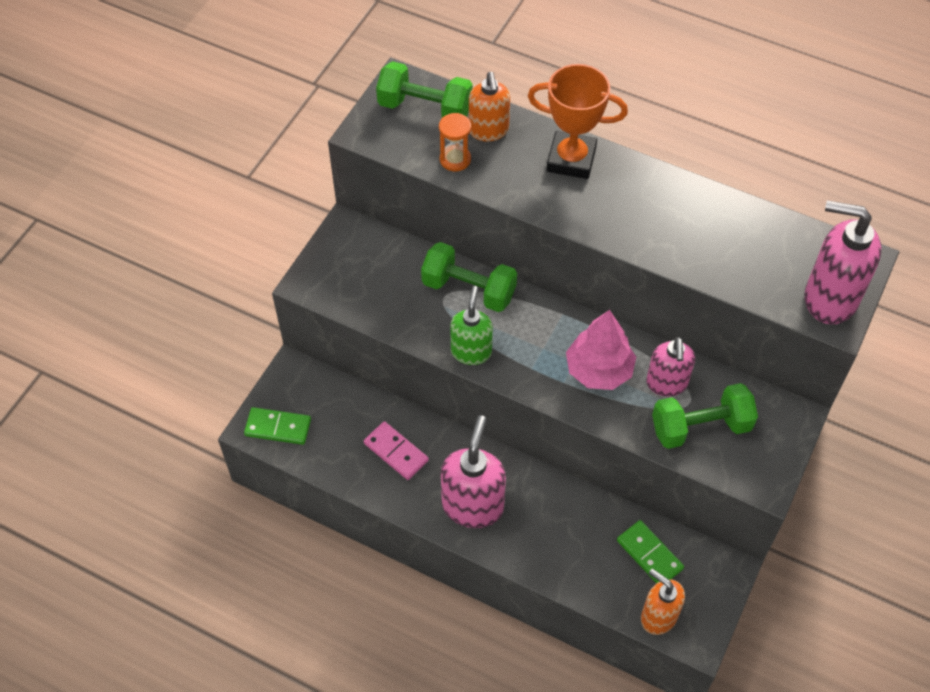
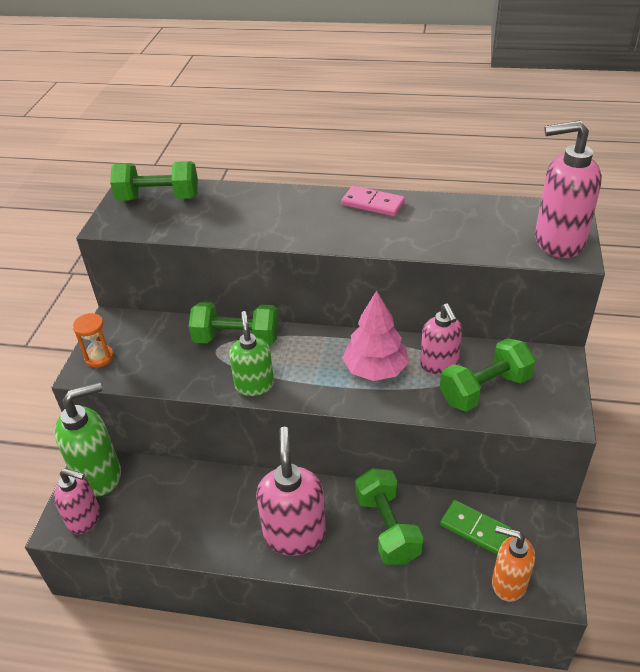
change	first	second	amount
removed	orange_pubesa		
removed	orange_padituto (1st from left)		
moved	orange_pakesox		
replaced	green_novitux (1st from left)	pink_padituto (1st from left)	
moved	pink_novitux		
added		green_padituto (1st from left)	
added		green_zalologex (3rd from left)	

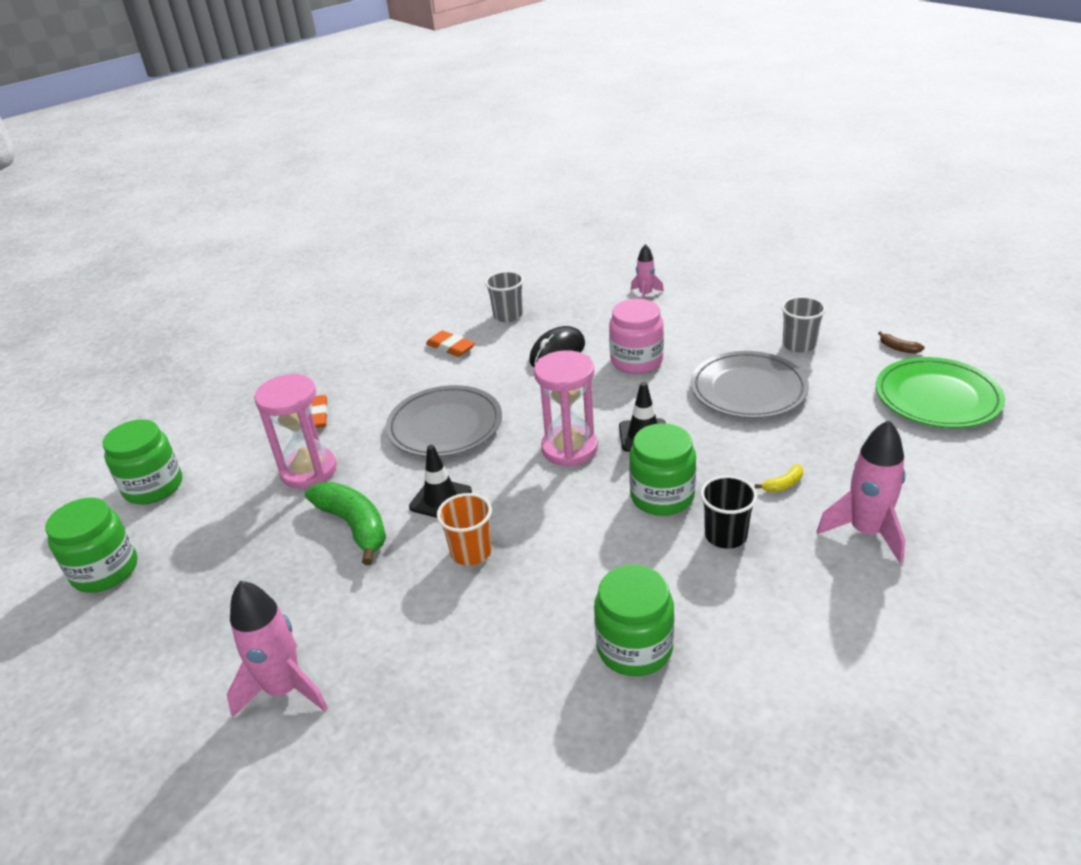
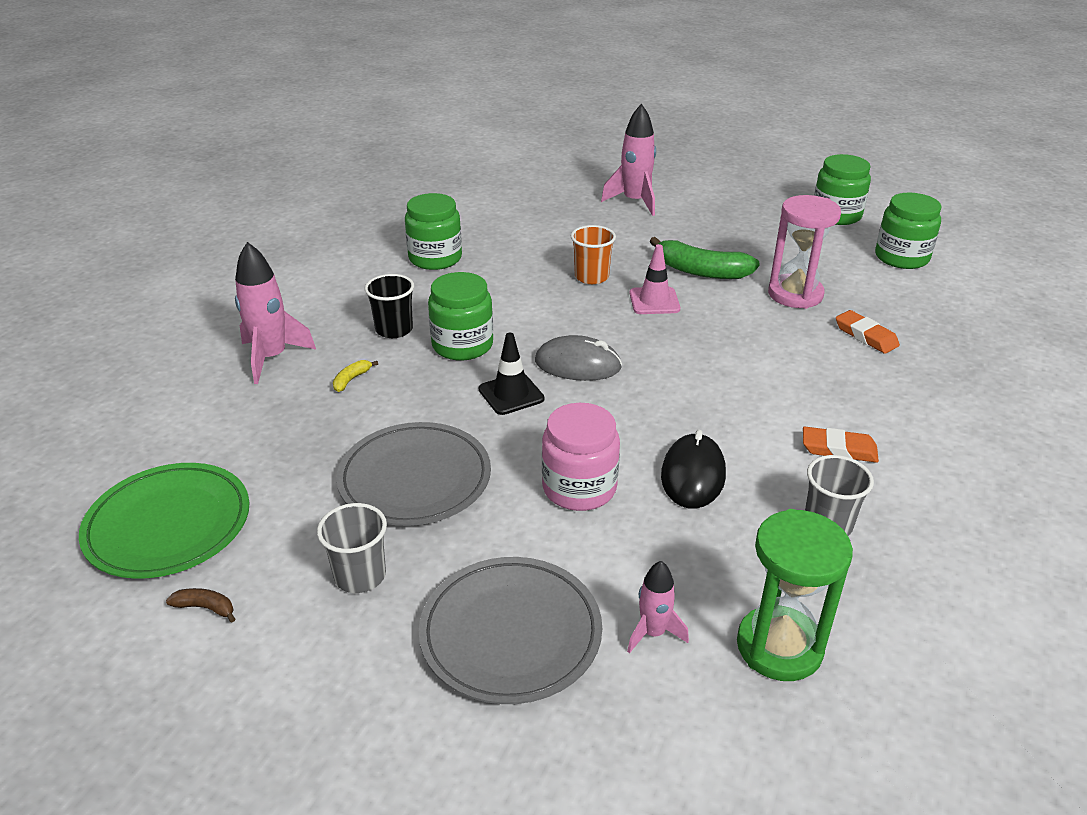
change	first	second	amount
replaced	pink_pakesox (2nd from left)	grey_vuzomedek	
moved	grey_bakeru (1st from left in the first image)	grey_bakeru (2nd from left)	
recoloured	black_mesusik (1st from left)	pink_mesusik	
added		green_pakesox	

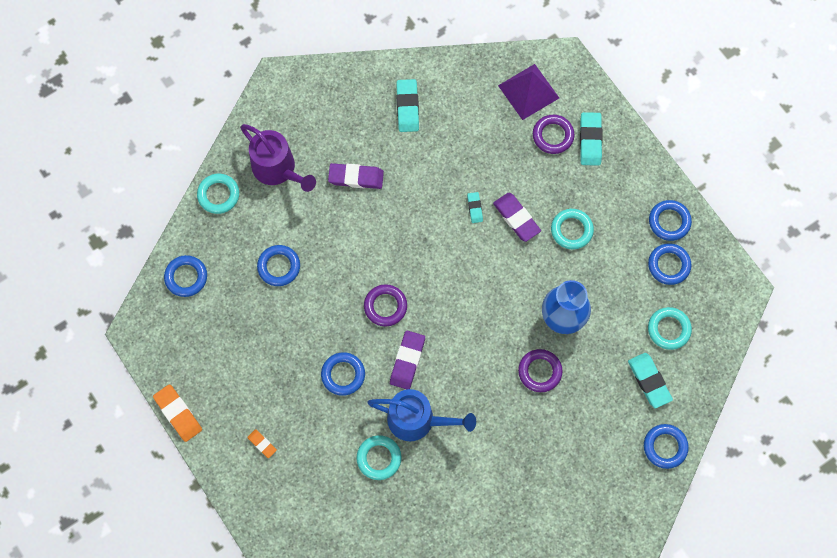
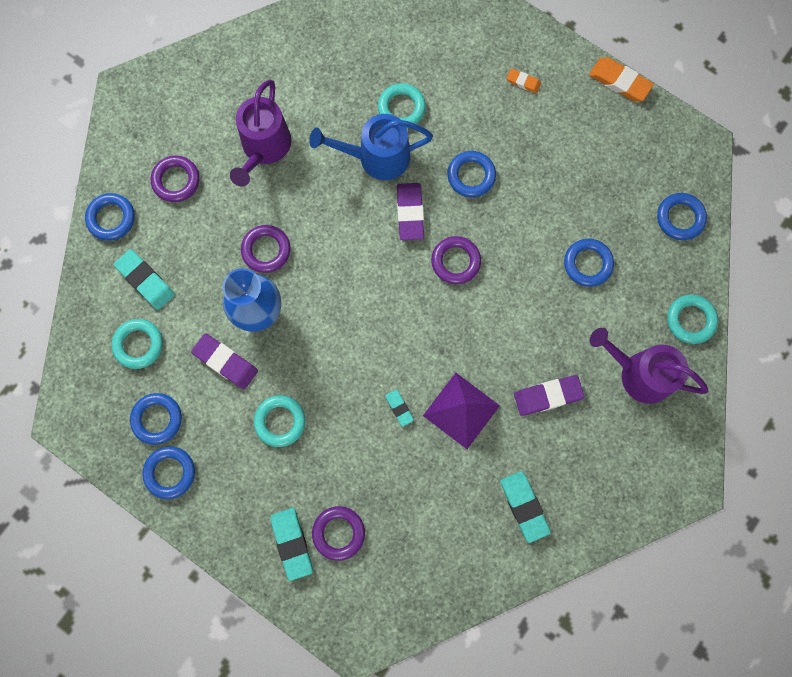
change	first	second	amount
moved	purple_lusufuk		
moved	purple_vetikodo (3rd from left in the first image)	purple_vetikodo (1st from left)	
added		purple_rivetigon (1st from left)	
added		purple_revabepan (1st from left)	

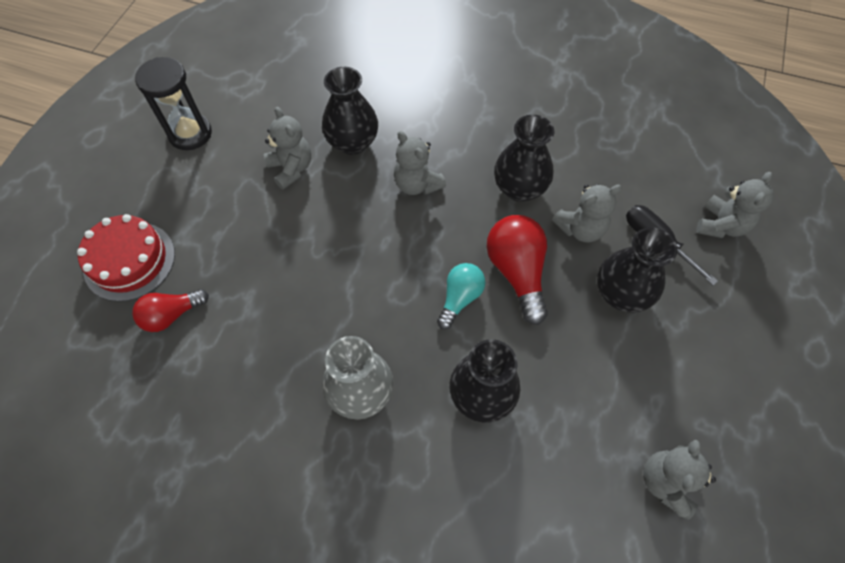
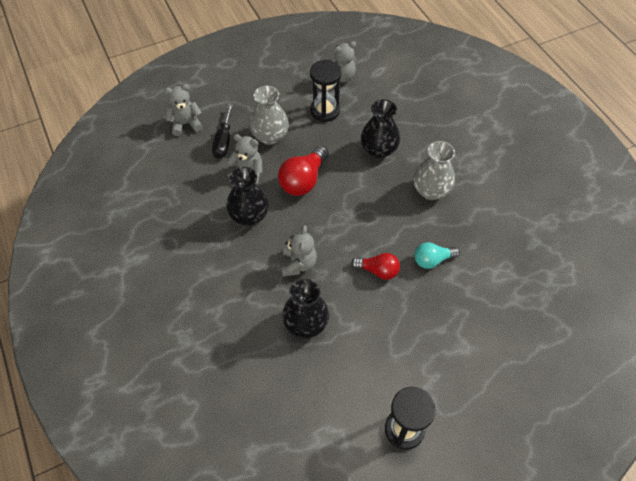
change	first	second	amount
removed	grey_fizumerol (1st from left)		
removed	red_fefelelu		
recoloured	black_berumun (4th from left)	grey_berumun (1st from left)	
moved	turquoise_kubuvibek		
moved	red_kubuvibek (1st from left in the first image)	red_kubuvibek (2nd from left)	
added		black_pakesox (1st from left)	

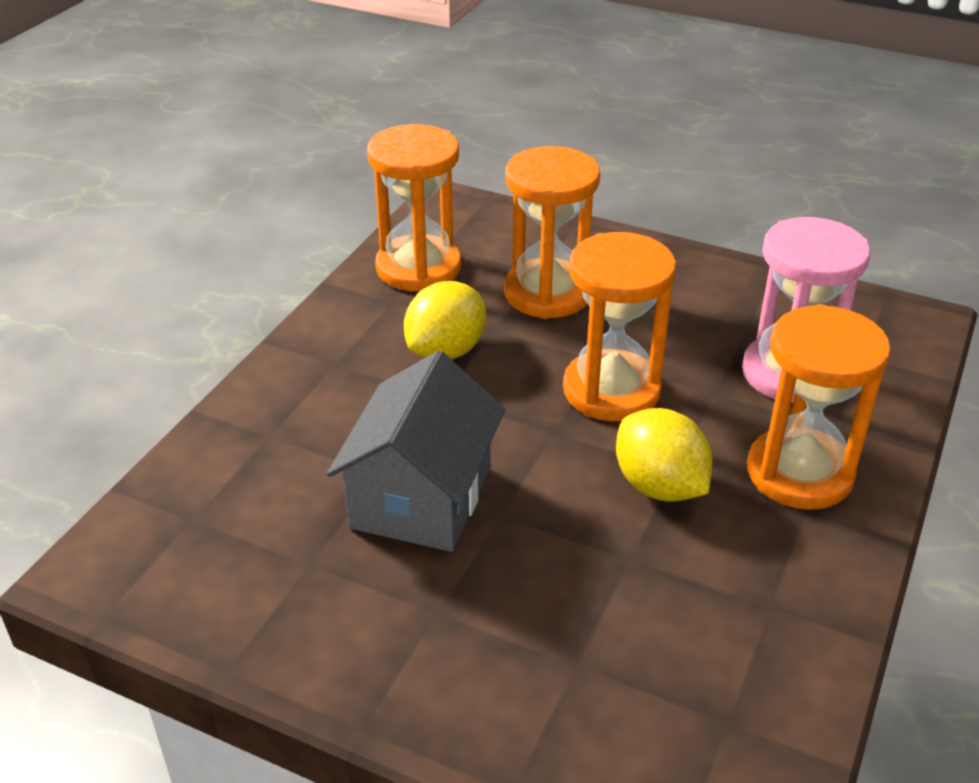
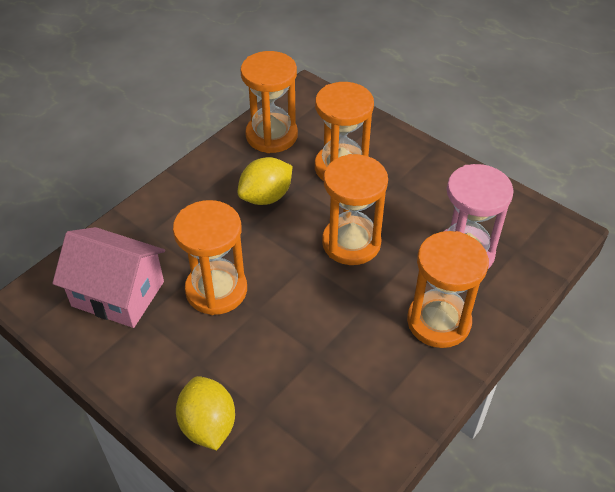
change	first	second	amount
replaced	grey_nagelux	orange_pakesox (1st from left)	
moved	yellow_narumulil (2nd from left in the first image)	yellow_narumulil (1st from left)	
added		pink_nagelux	

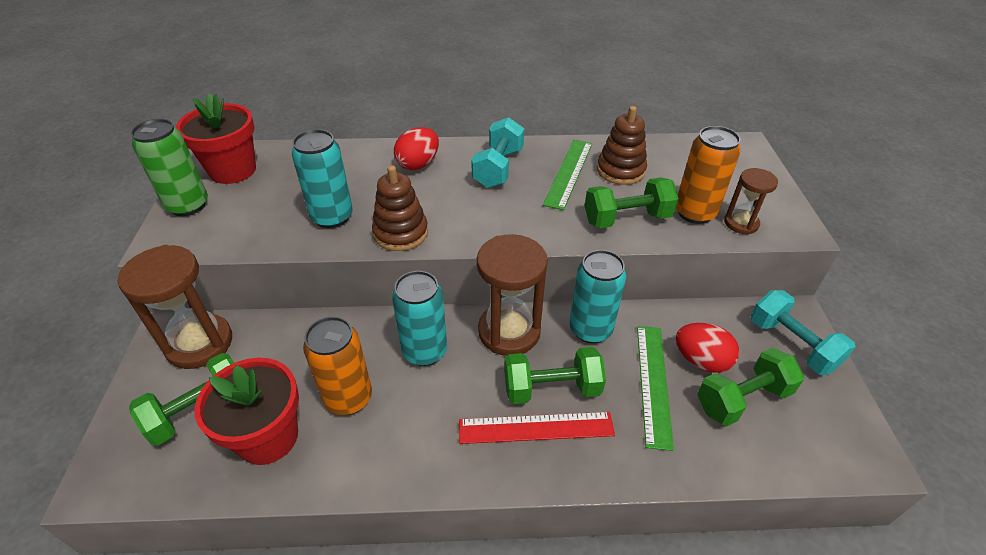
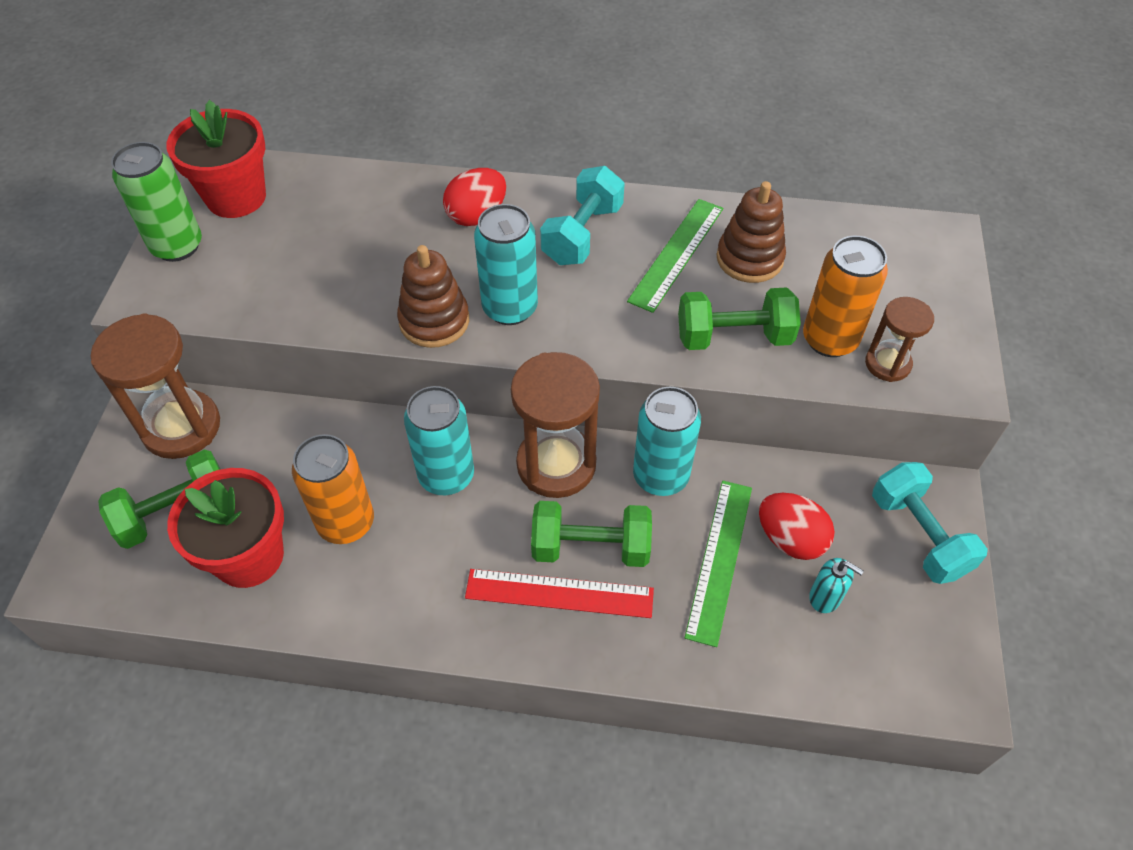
change	first	second	amount
moved	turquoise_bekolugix (1st from left in the first image)	turquoise_bekolugix (2nd from left)	
replaced	green_zalologex (4th from left)	turquoise_padituto	

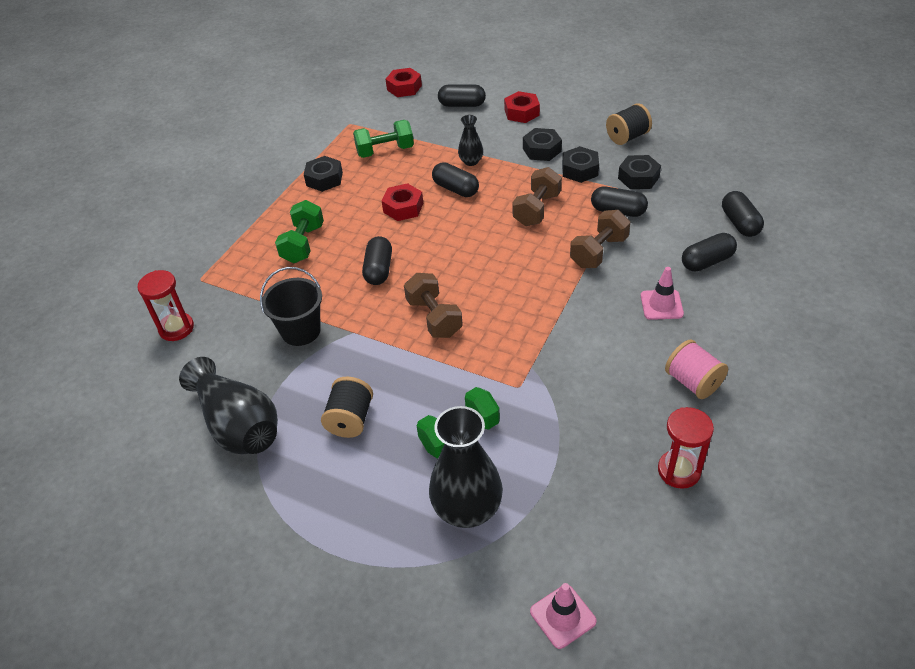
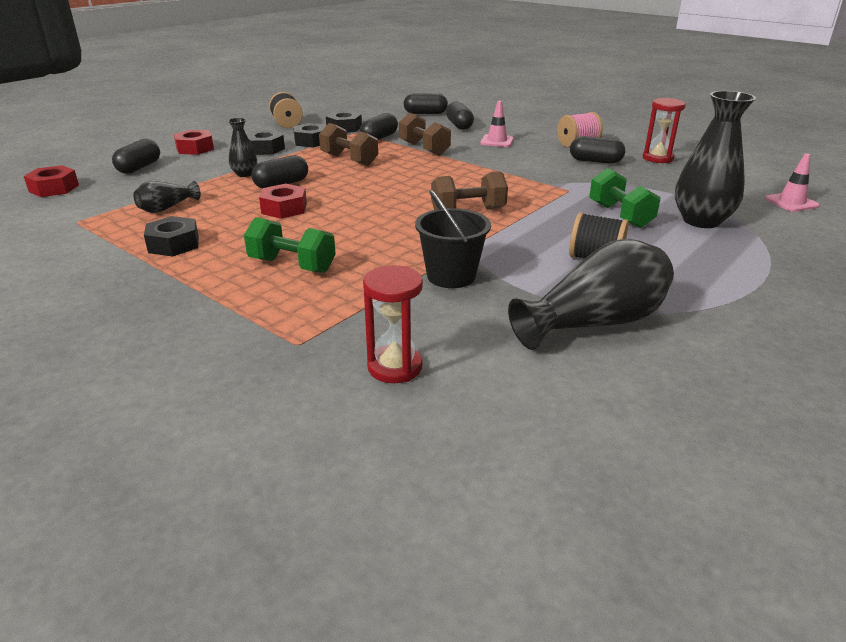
change	first	second	amount
replaced	green_zalologex (2nd from left)	black_berumun (1st from left)	
moved	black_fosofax (1st from left in the first image)	black_fosofax (6th from left)	

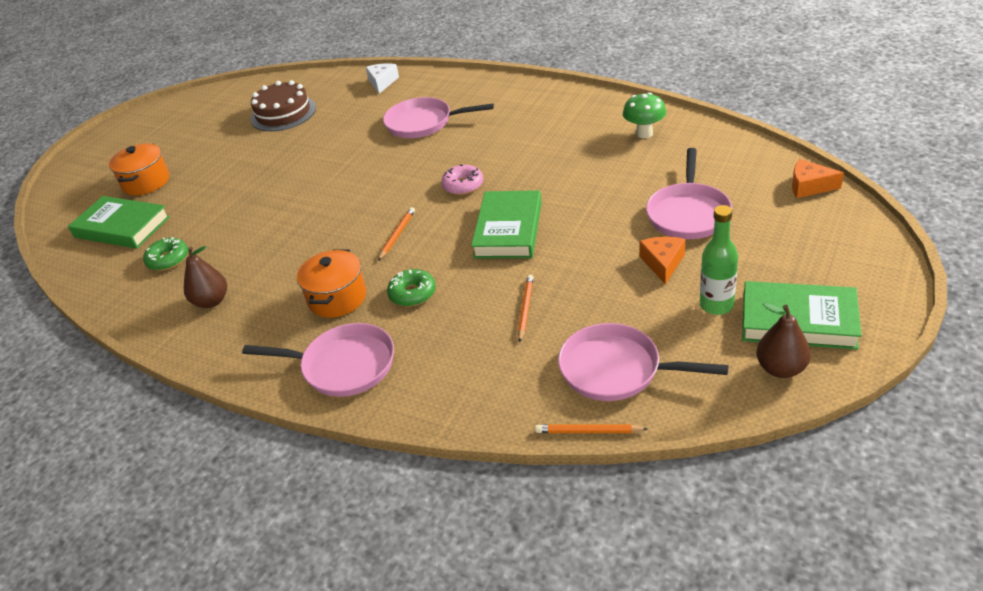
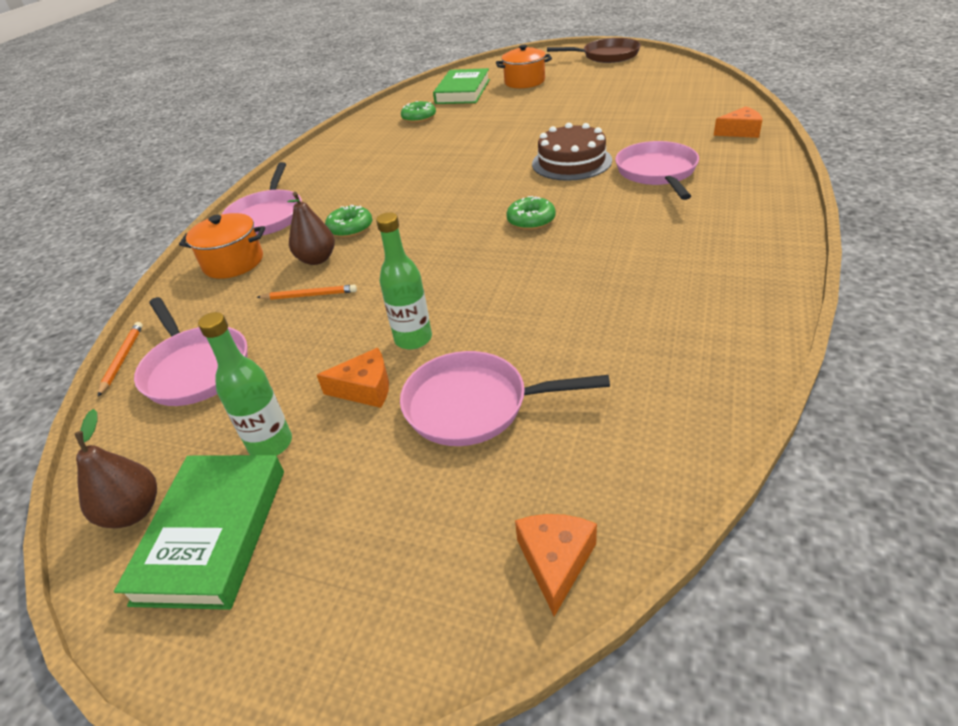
change	first	second	amount
recoloured	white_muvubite	orange_muvubite (3rd from left)	
moved	brown_fefelelu		
removed	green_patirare		
recoloured	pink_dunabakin	green_dunabakin (3rd from left)	
removed	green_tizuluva (2nd from left)		
removed	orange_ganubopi (1st from left)		
moved	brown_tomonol (1st from left in the first image)	brown_tomonol (2nd from left)	
moved	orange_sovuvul (2nd from left in the first image)	orange_sovuvul (1st from left)	
turned	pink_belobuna (3rd from left in the first image)	pink_belobuna (1st from left)	135 degrees clockwise
added		brown_belobuna	
added		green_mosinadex (2nd from left)	

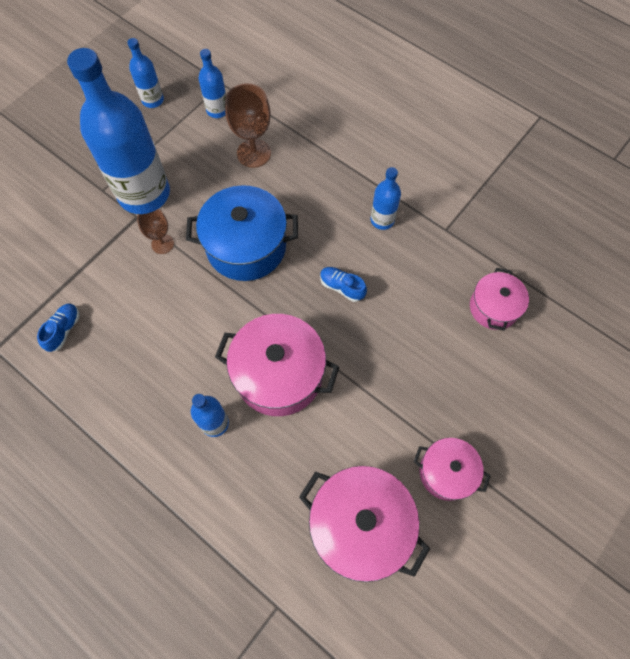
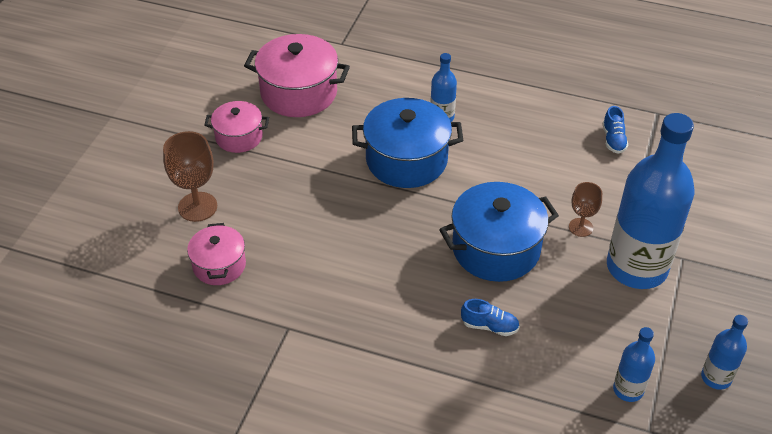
change	first	second	amount
moved	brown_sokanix (2nd from left in the first image)	brown_sokanix (1st from left)	
removed	blue_mosinadex (5th from left)		
moved	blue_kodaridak (2nd from left in the first image)	blue_kodaridak (1st from left)	
recoloured	pink_sovuvul (1st from left)	blue_sovuvul (1st from left)	

